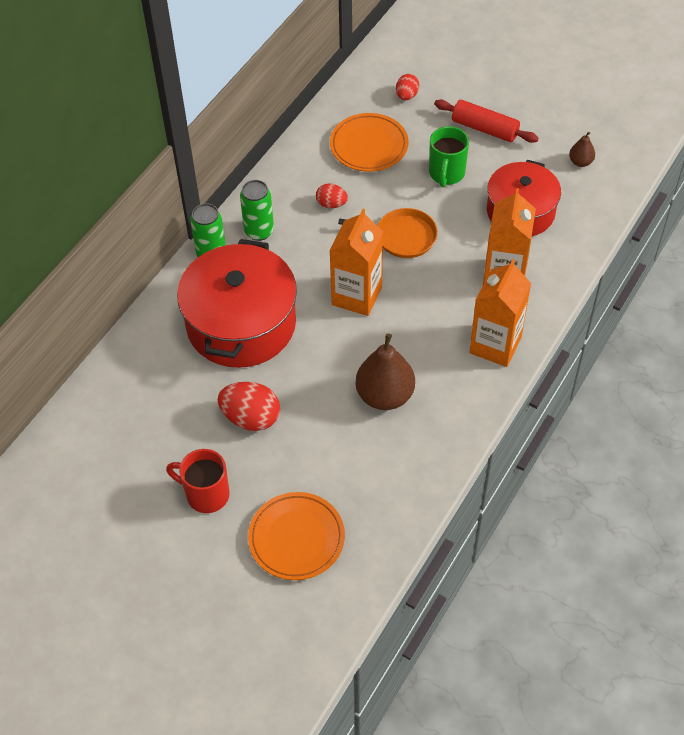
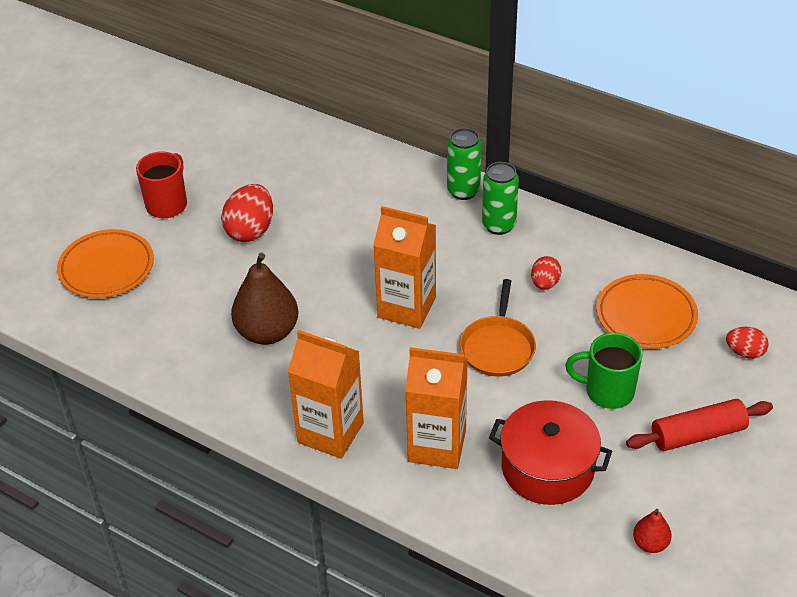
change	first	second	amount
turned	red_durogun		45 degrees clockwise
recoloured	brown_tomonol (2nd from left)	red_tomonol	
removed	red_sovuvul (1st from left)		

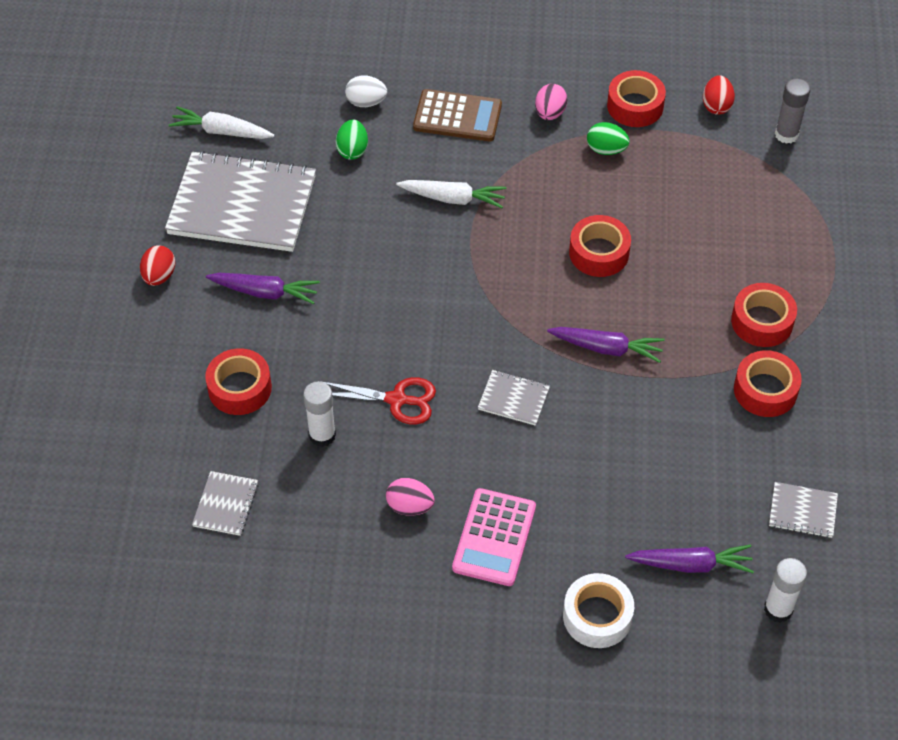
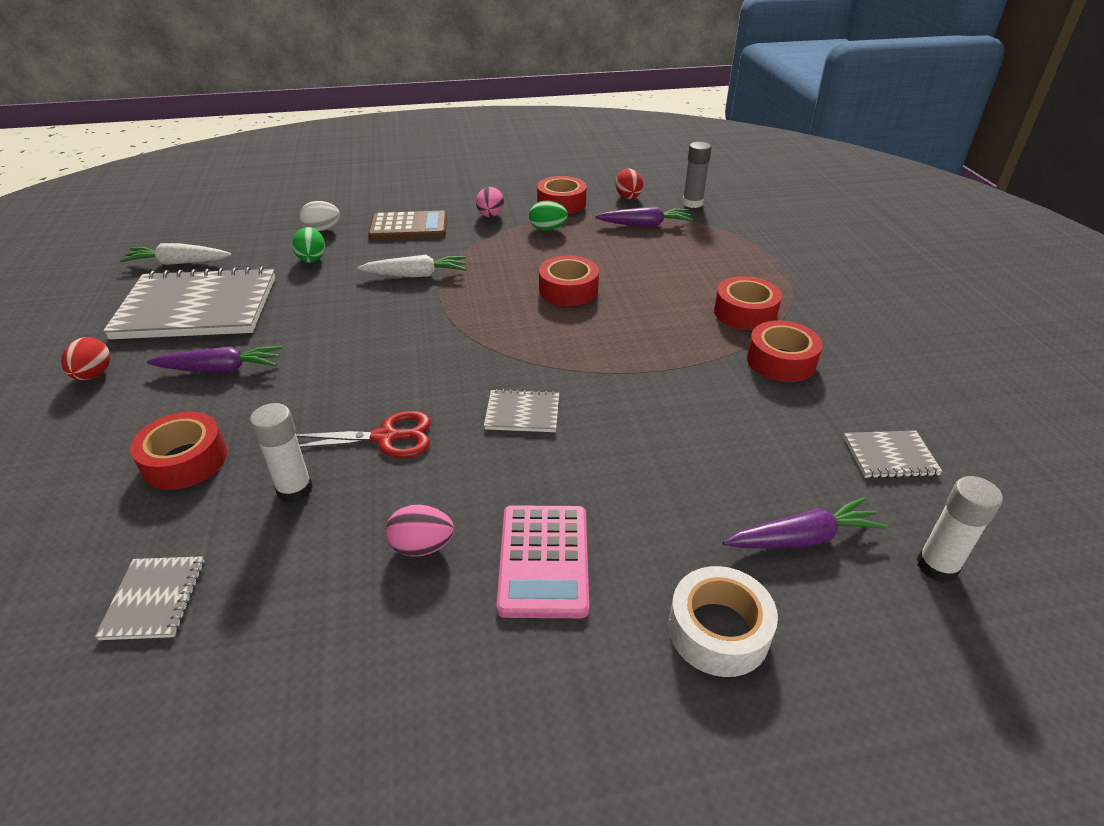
change	first	second	amount
moved	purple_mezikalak (2nd from left)		

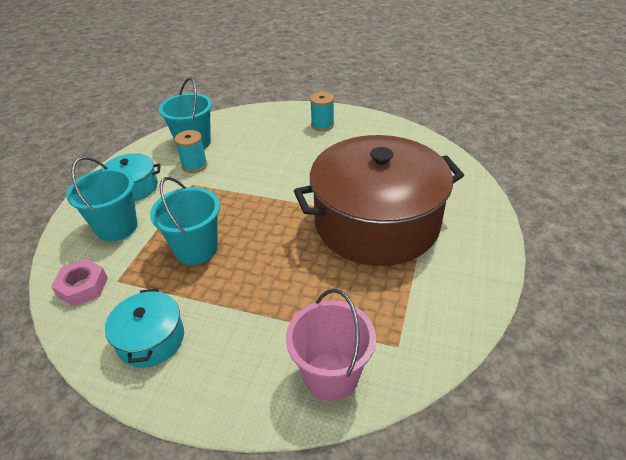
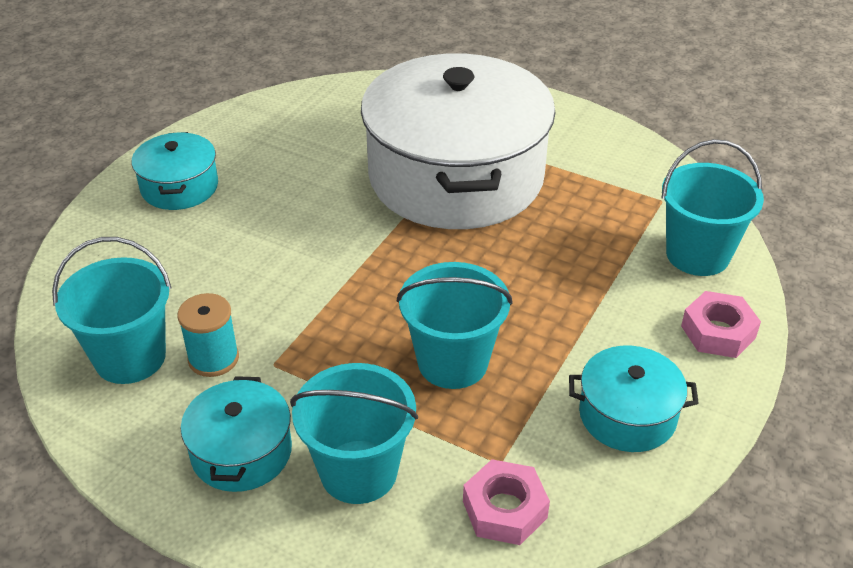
change	first	second	amount
replaced	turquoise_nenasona (2nd from left)	turquoise_sovuvul (1st from left)	
recoloured	brown_sovuvul	white_sovuvul	
recoloured	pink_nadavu	turquoise_nadavu (4th from left)	
added		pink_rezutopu (2nd from left)	

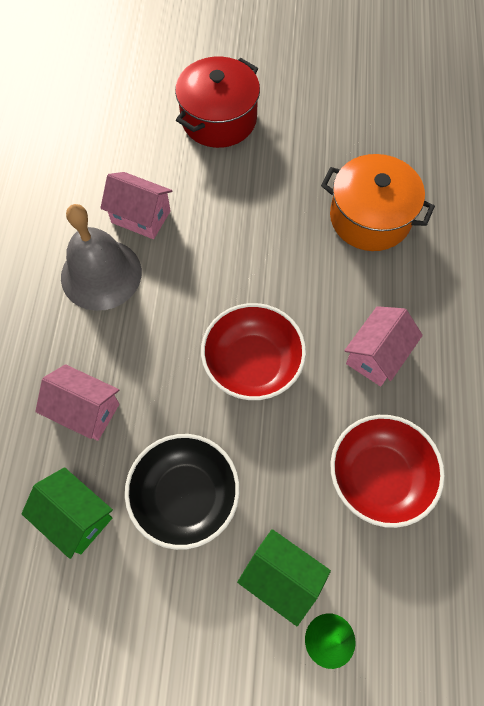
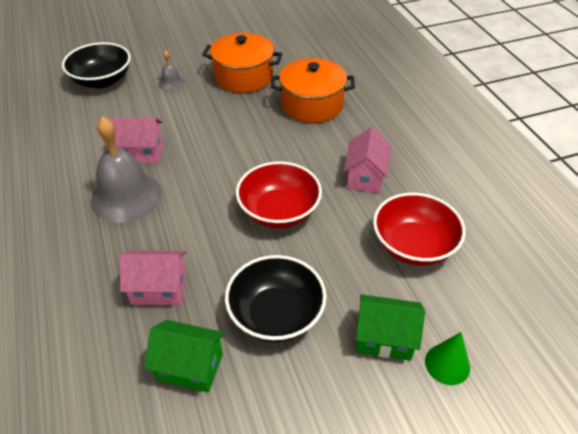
change	first	second	amount
replaced	red_sovuvul	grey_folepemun (2nd from left)	
added		orange_sovuvul (1st from left)	
added		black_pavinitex (1st from left)	

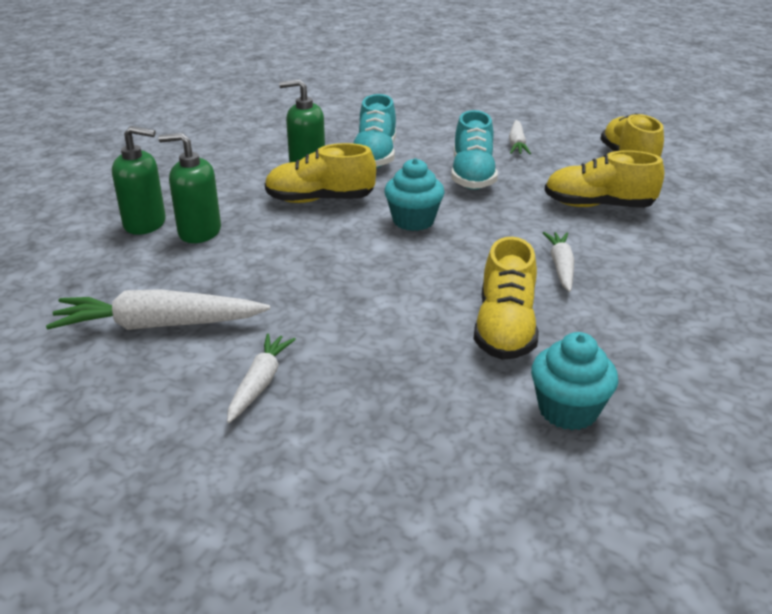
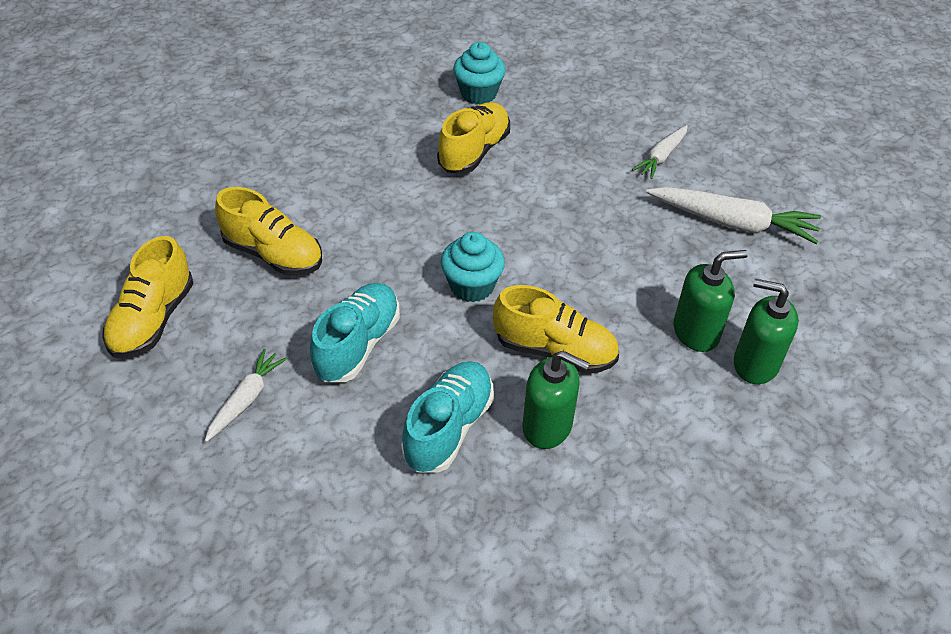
change	first	second	amount
turned	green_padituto (2nd from left)		45 degrees counterclockwise
removed	white_mezikalak (4th from left)		

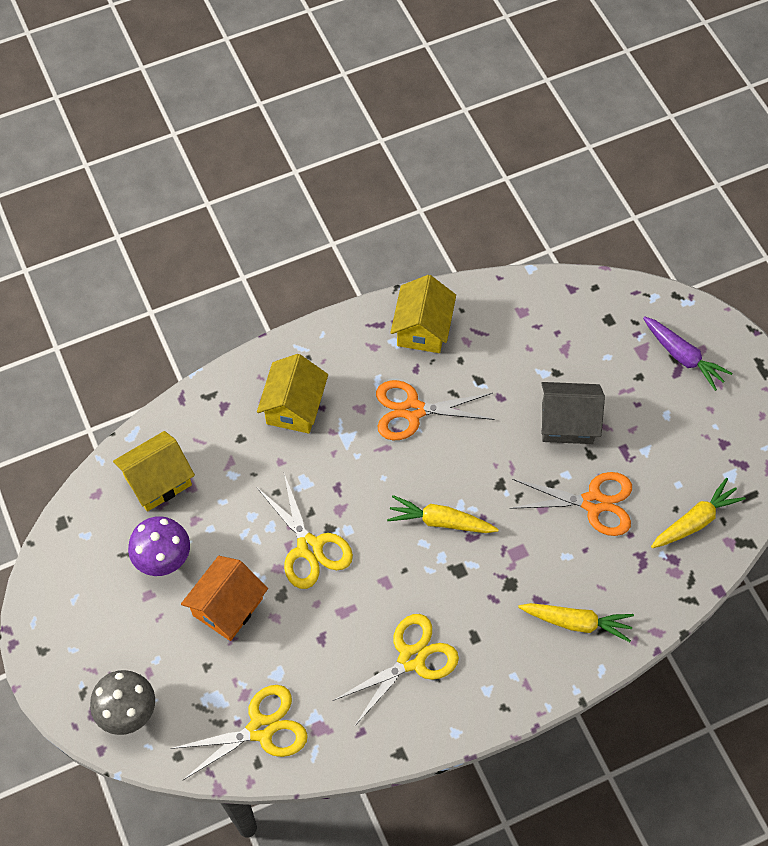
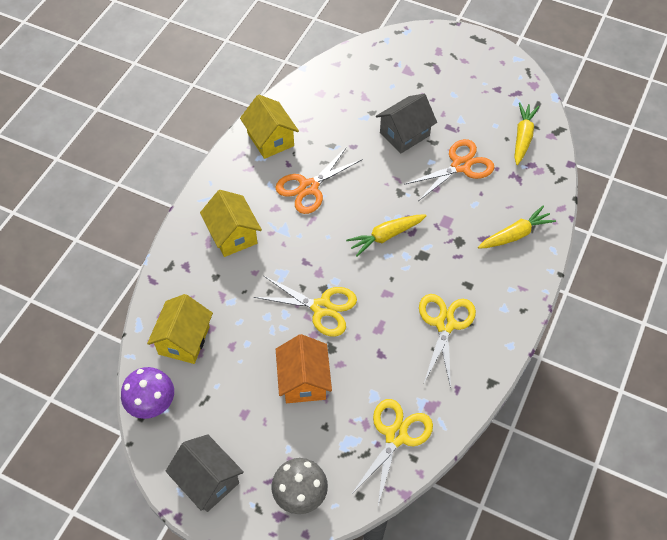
change	first	second	amount
removed	purple_mezikalak		
moved	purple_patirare		
added		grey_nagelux (1st from left)	

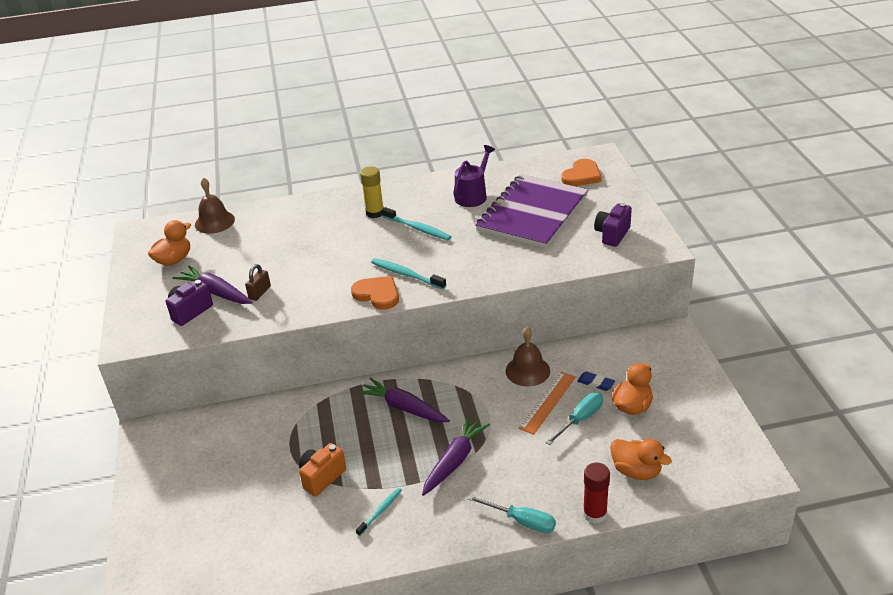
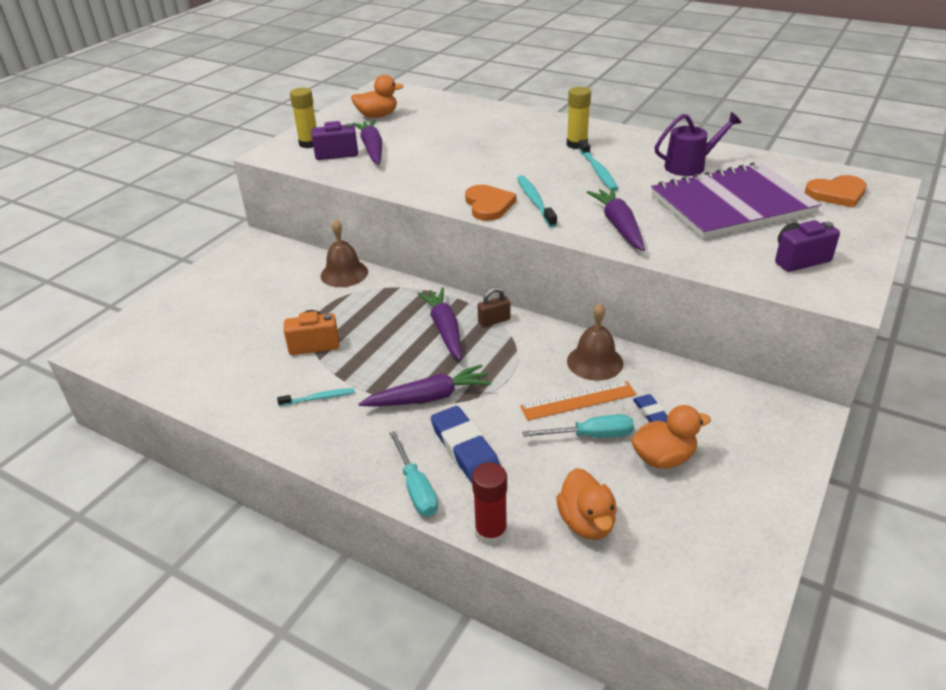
change	first	second	amount
moved	brown_folepemun (1st from left)		
moved	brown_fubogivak		
added		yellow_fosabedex (1st from left)	
added		purple_mezikalak (4th from left)	
added		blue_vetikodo (1st from left)	

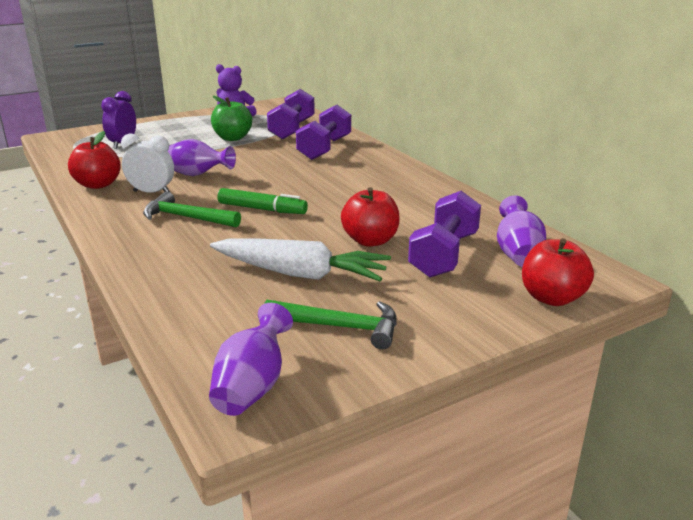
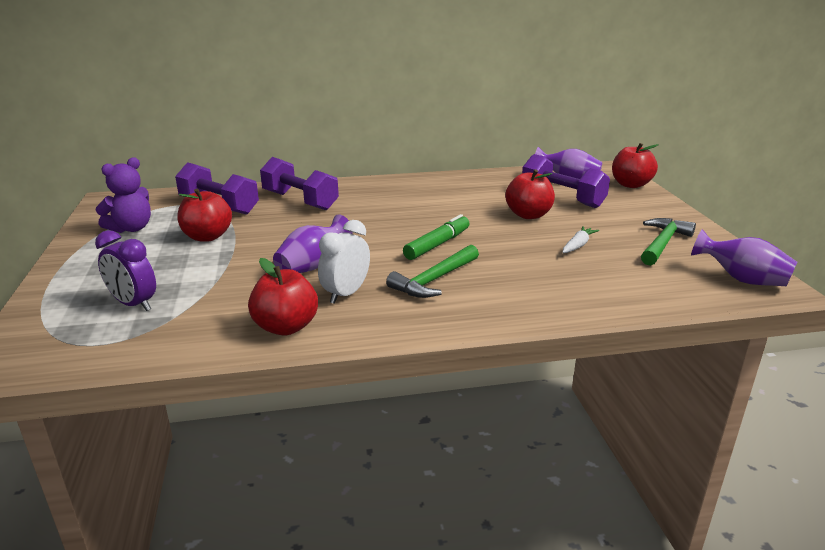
change	first	second	amount
recoloured	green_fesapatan	red_fesapatan (1st from left)	
resized	white_mezikalak		x0.45

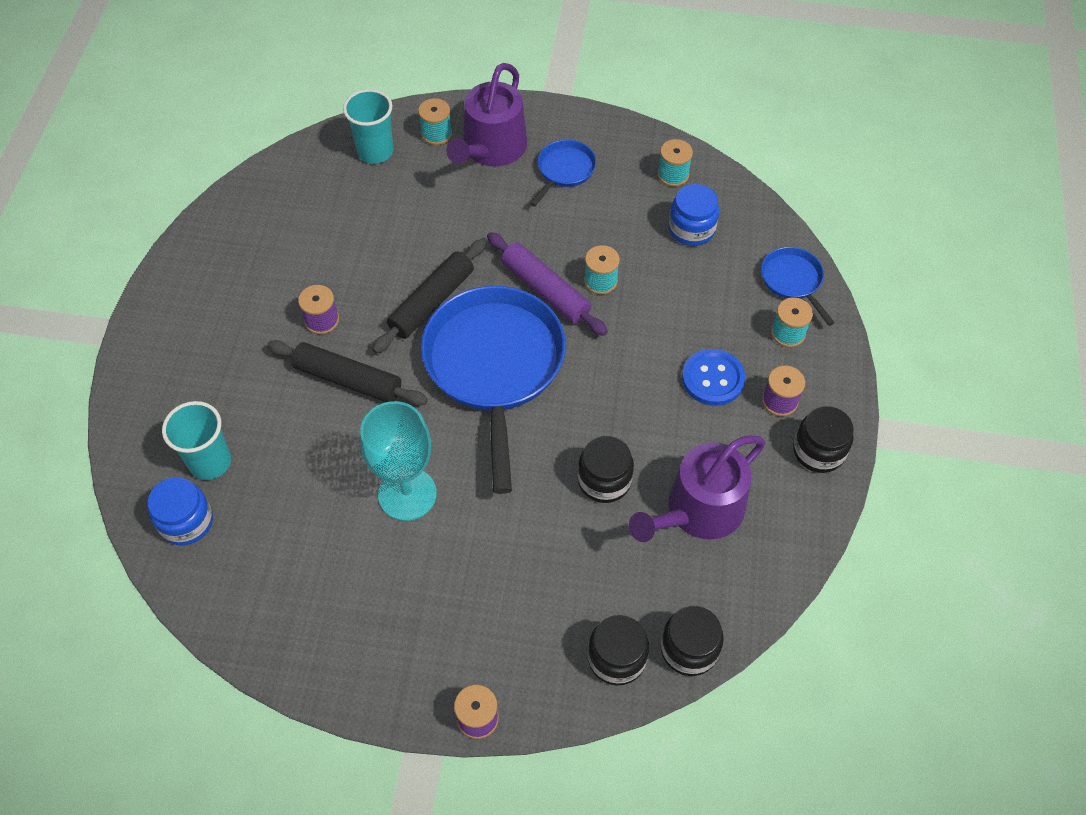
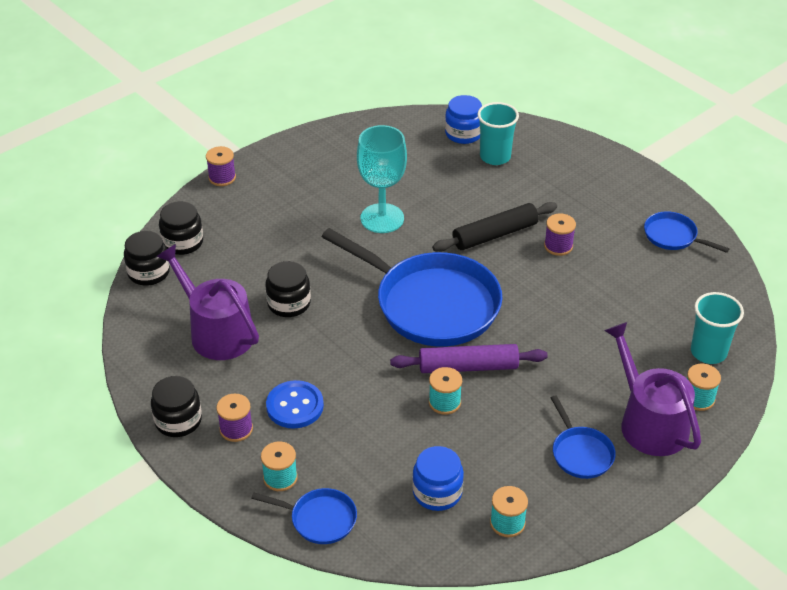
change	first	second	amount
removed	black_durogun (2nd from left)		
turned	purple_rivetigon (2nd from left in the first image)	purple_rivetigon (1st from left)	45 degrees counterclockwise
added		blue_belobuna (4th from left)	

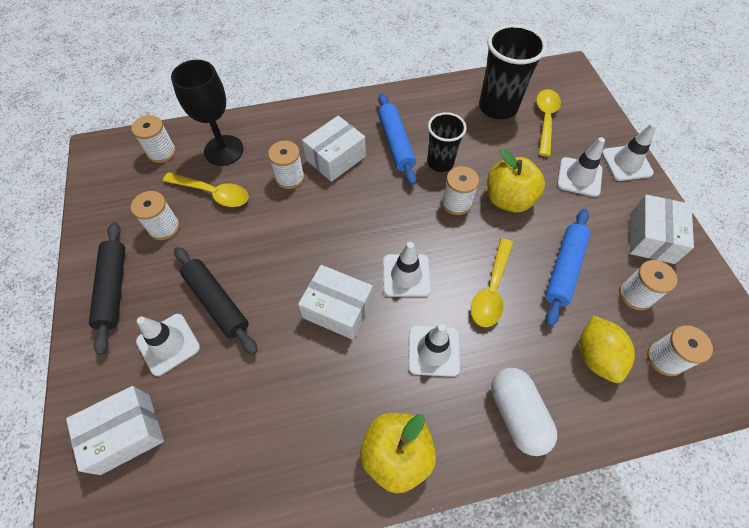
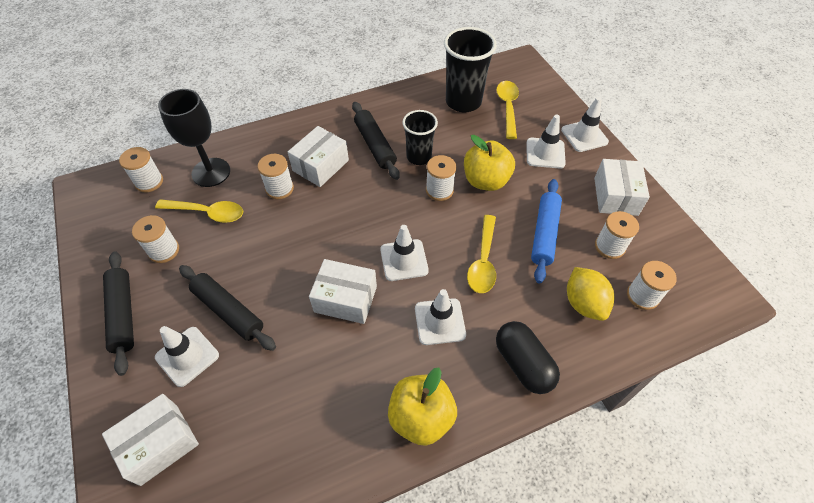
change	first	second	amount
recoloured	blue_durogun (1st from left)	black_durogun (3rd from left)	
recoloured	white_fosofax	black_fosofax	

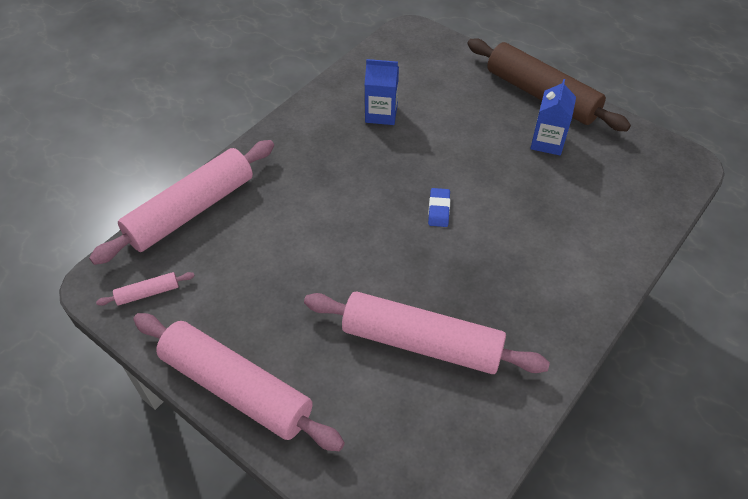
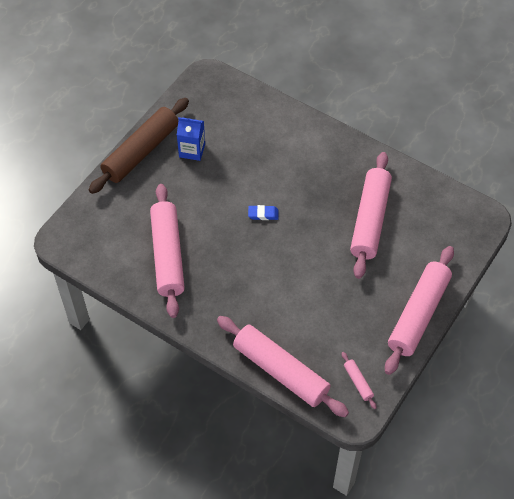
change	first	second	amount
replaced	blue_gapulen (1st from left)	pink_durogun (1st from left)	

